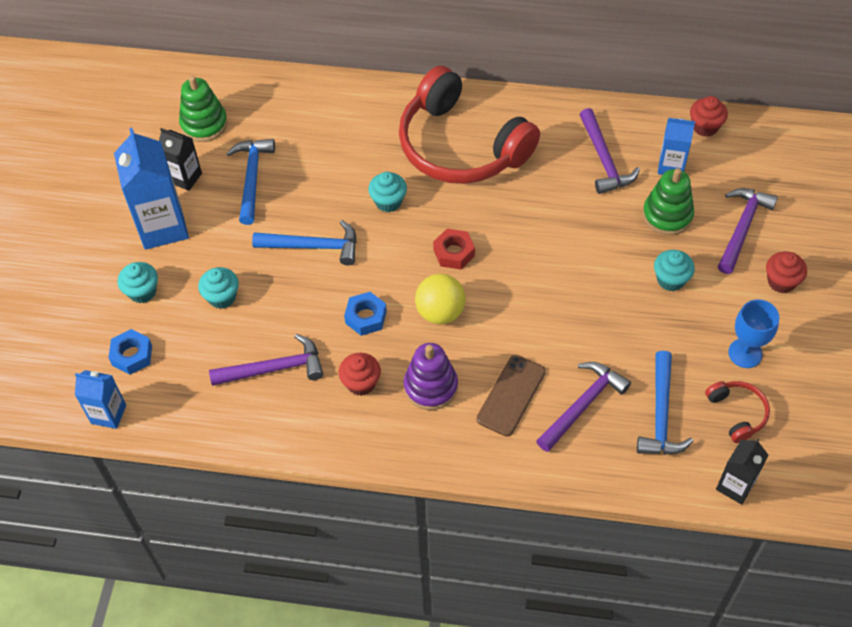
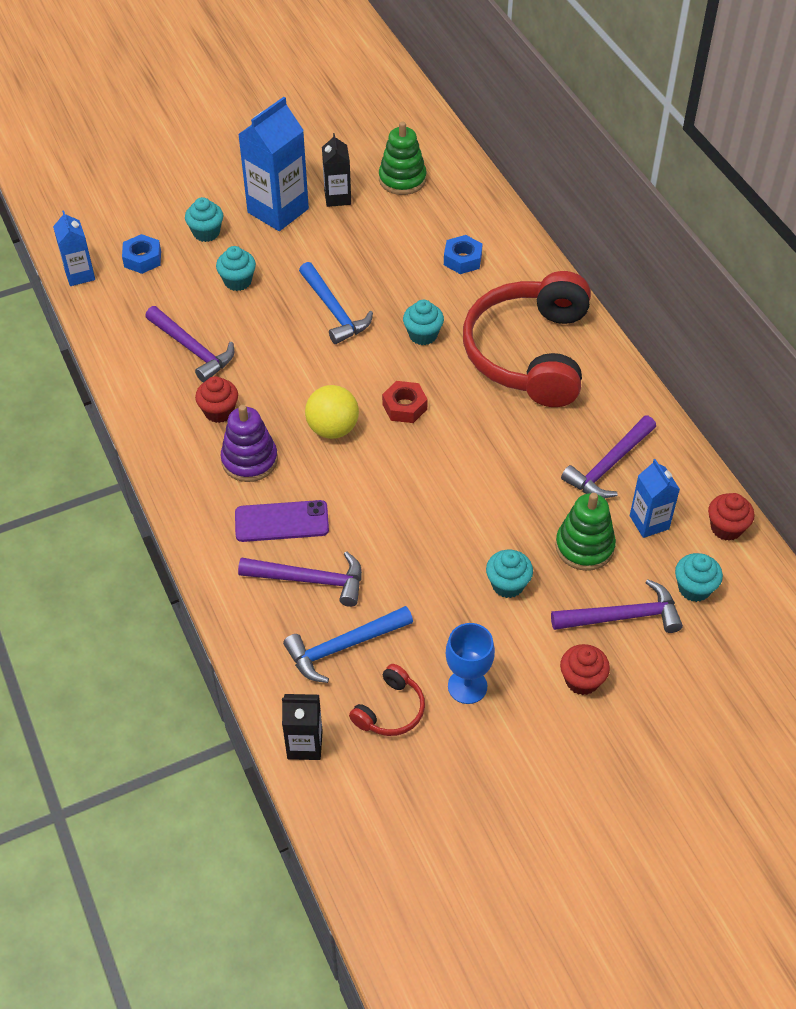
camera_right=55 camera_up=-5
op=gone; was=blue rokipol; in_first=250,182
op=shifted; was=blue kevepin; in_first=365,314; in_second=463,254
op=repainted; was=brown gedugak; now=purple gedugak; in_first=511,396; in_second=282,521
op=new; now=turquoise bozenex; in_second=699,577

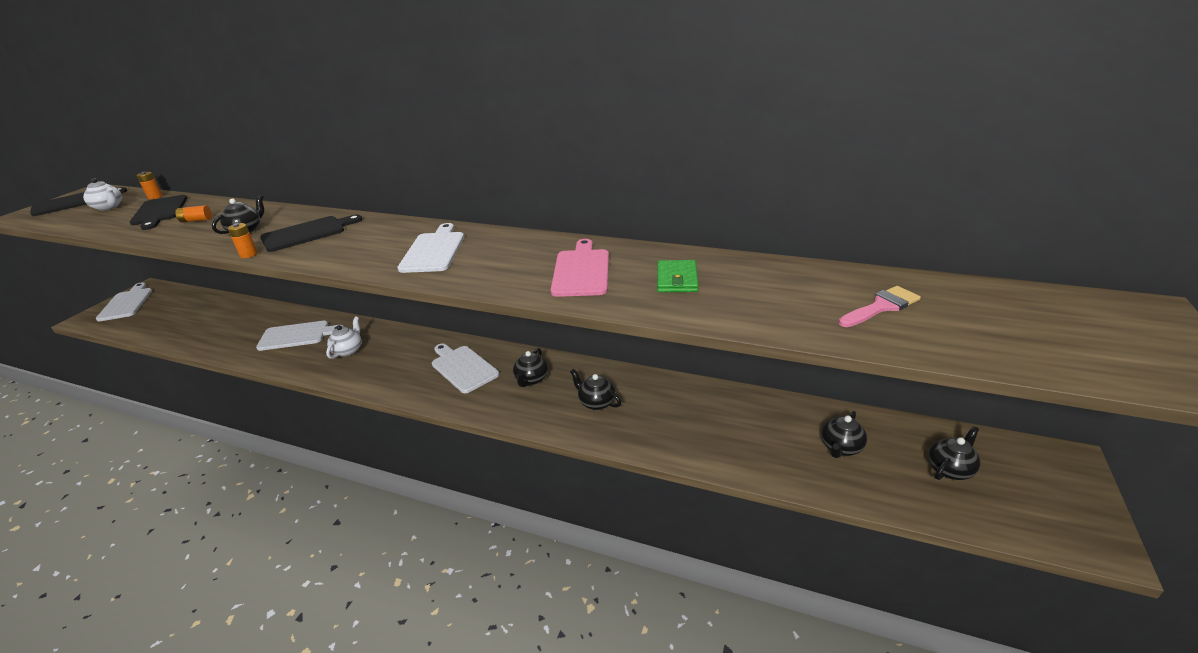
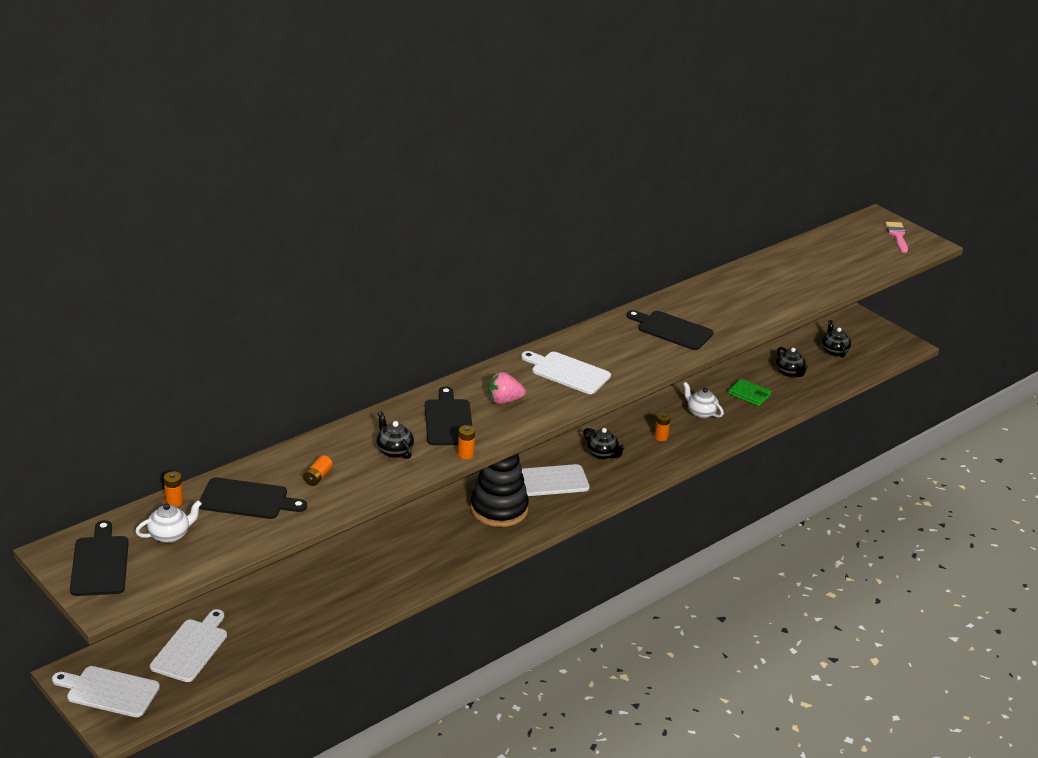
camera_right=-65 camera_up=0
op=shifted; was=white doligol; in_first=300,336; in_second=188,645
op=shifted; was=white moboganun; in_first=343,338; in_second=703,400
op=repainted; was=pink doligol; now=black doligol; in_first=580,268; in_second=670,330
op=swapped; was=black moboganun; now=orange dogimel; in_first=595,389; in_second=662,426
op=shifted; was=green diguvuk; in_first=677,276; in_second=750,392
op=shifted; was=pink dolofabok; in_first=879,306; in_second=896,237
op=new; now=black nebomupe; in_second=499,490
op=new; now=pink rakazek; in_second=507,388

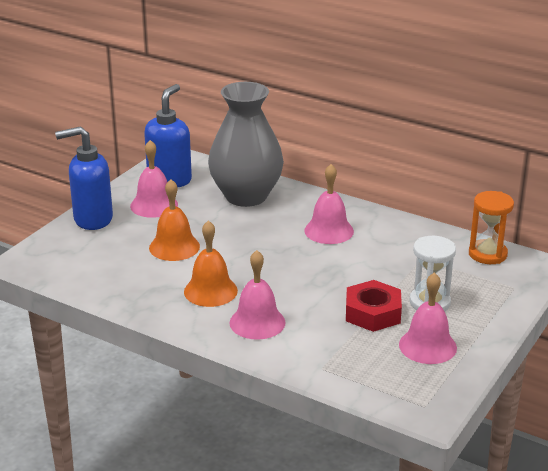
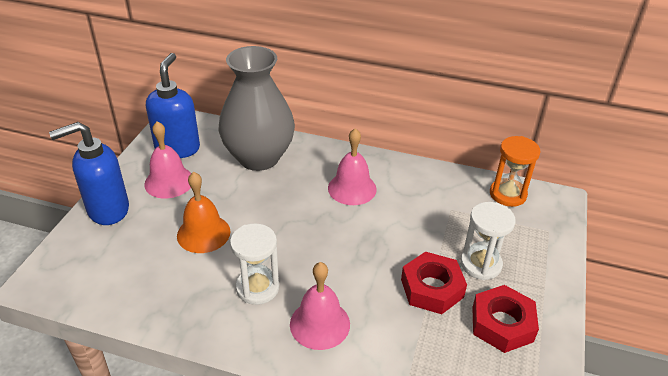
camera_right=-15 camera_up=10
op=swapped; was=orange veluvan; now=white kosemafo; in_first=211,263; in_second=254,264
op=swapped; was=pink veluvan; now=red kevepin; in_first=428,318; in_second=505,319

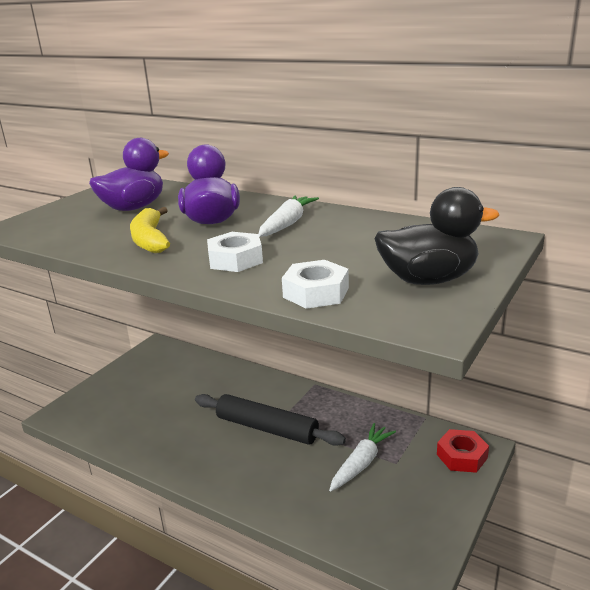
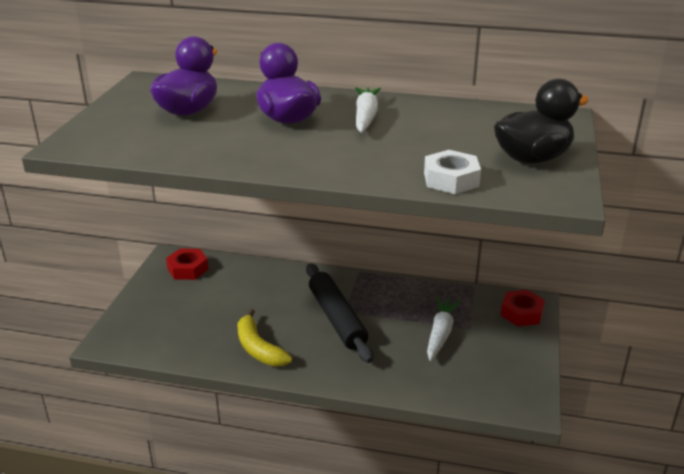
camera_right=-20 camera_up=5
op=shifted; was=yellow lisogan; in_first=150,230; in_second=265,337
op=rotated; was=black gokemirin; in_first=270,420; in_second=339,313; clockwise=60
op=gone; was=white kevepin; in_first=235,252
op=new; now=red kevepin; in_second=187,264

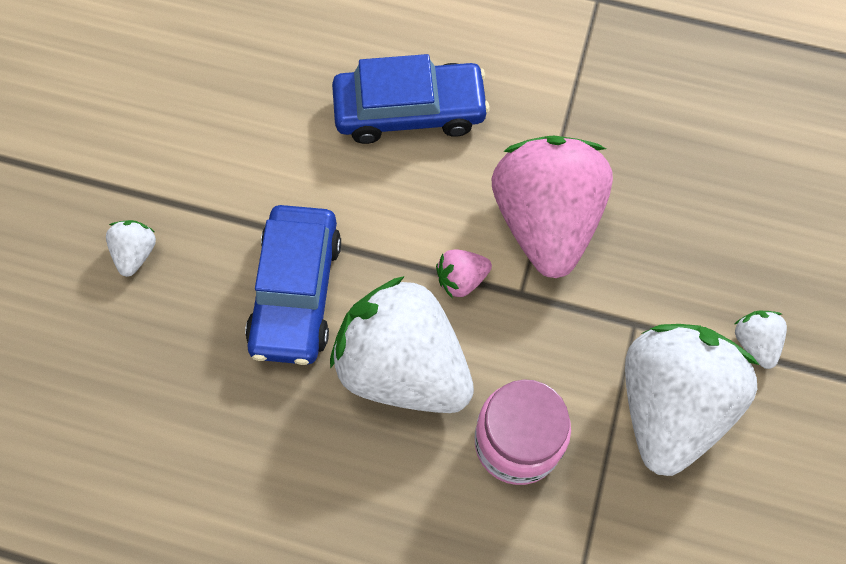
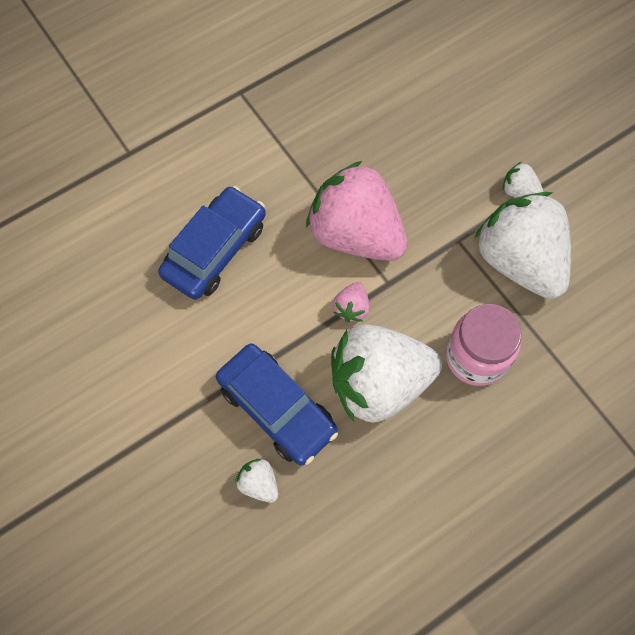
camera_right=-50 camera_up=0
op=shifted; was=white rakazek; in_first=131,248; in_second=256,481

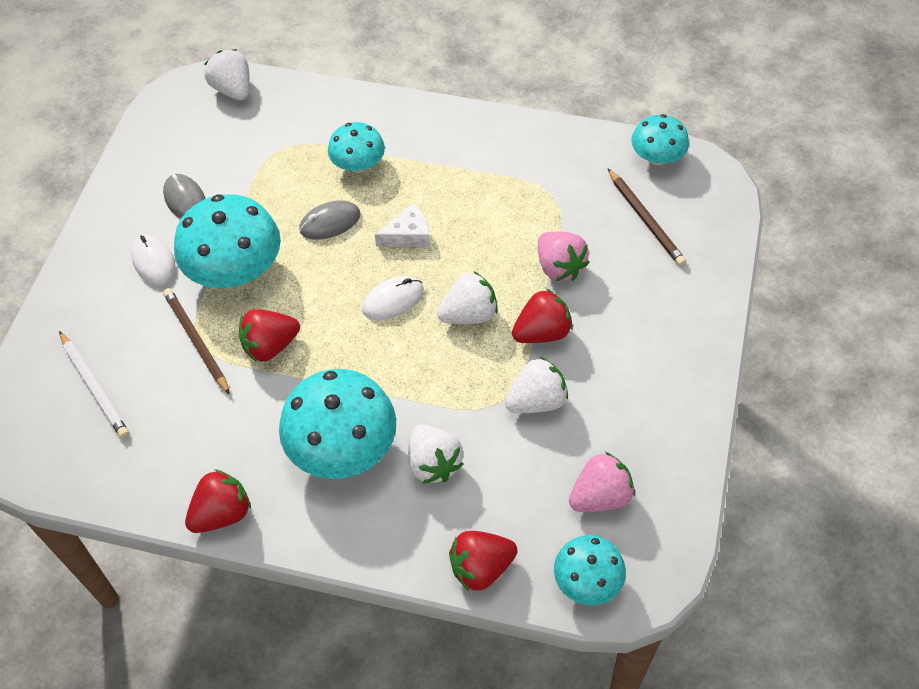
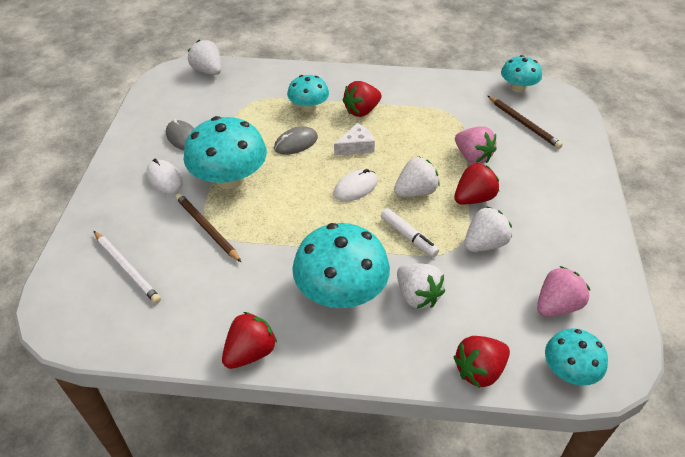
camera_right=-10 camera_up=-10
op=shifted; was=red rakazek; in_first=269,335; in_second=362,99
op=new; now=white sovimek; in_second=410,232

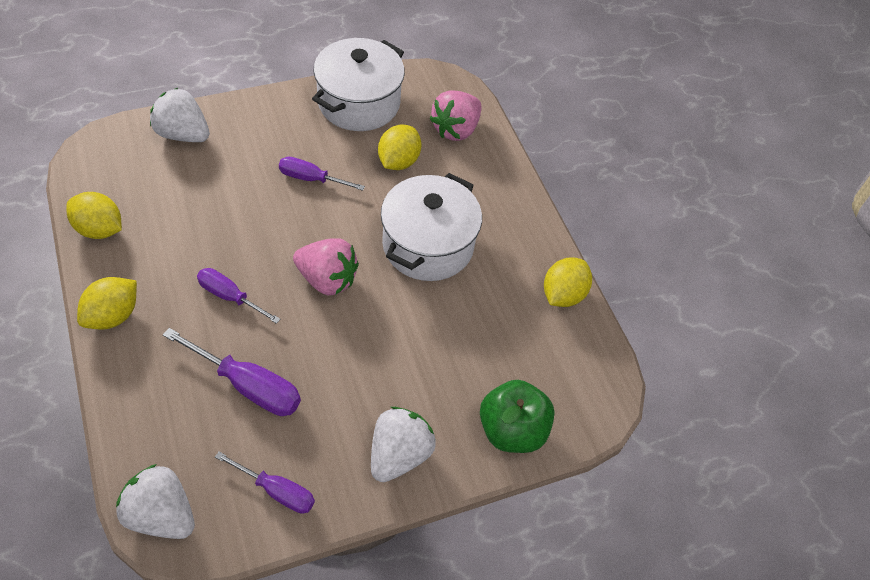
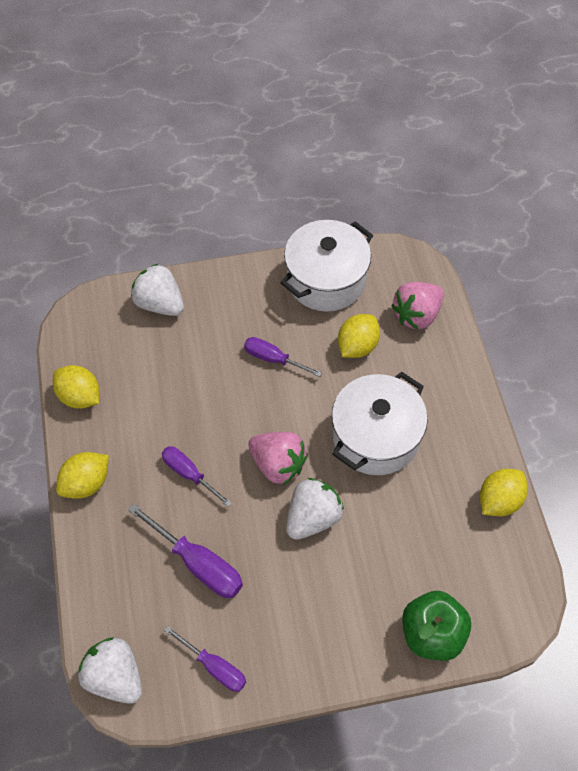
camera_right=15 camera_up=5
op=shifted; was=white rakazek; in_first=403,444; in_second=315,509

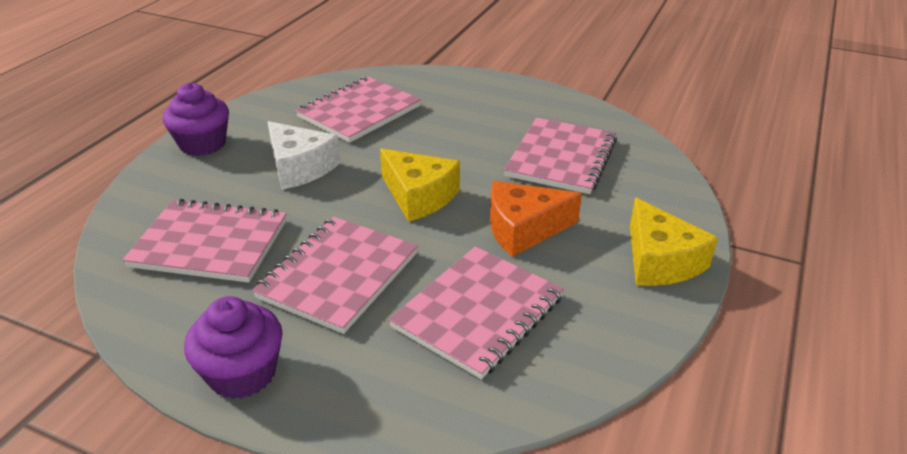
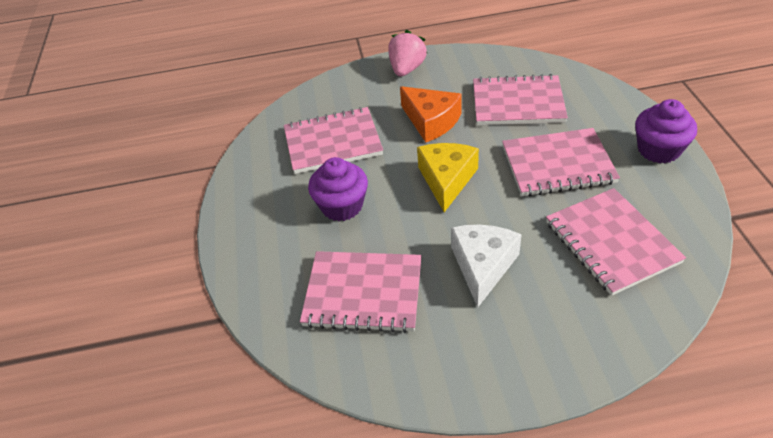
camera_right=-120 camera_up=10
op=shifted; was=purple bozenex; in_first=196,119; in_second=338,189
op=swapped; was=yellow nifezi; now=pink rakazek; in_first=674,242; in_second=407,53

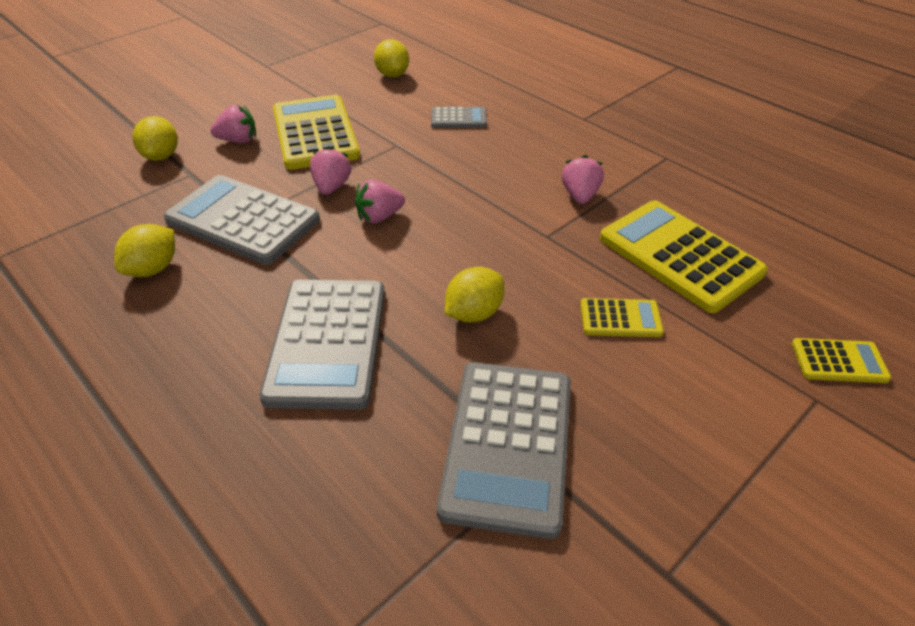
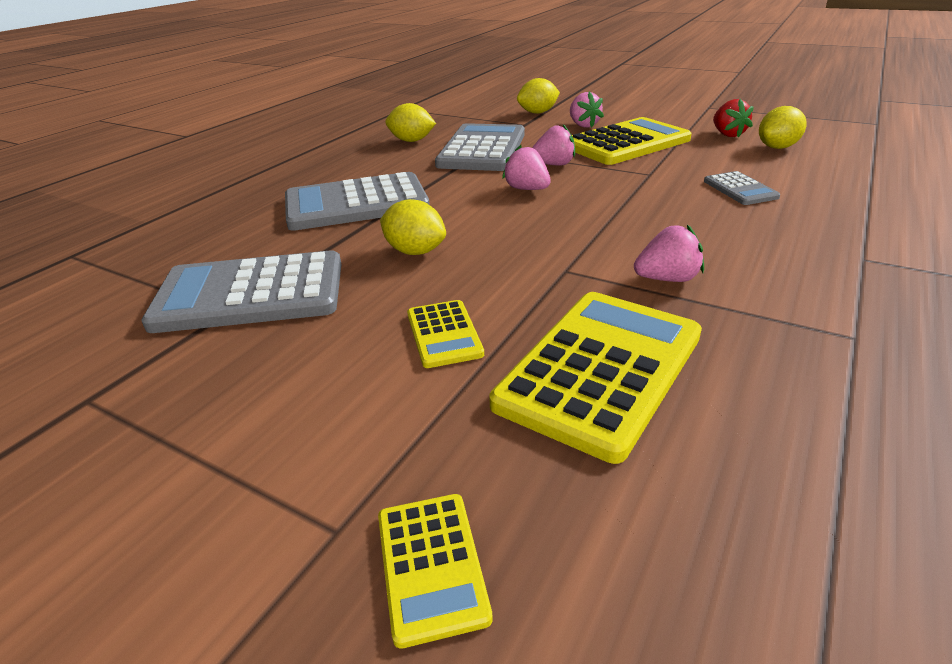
camera_right=75 camera_up=-10
op=new; now=red rakazek; in_second=733,118

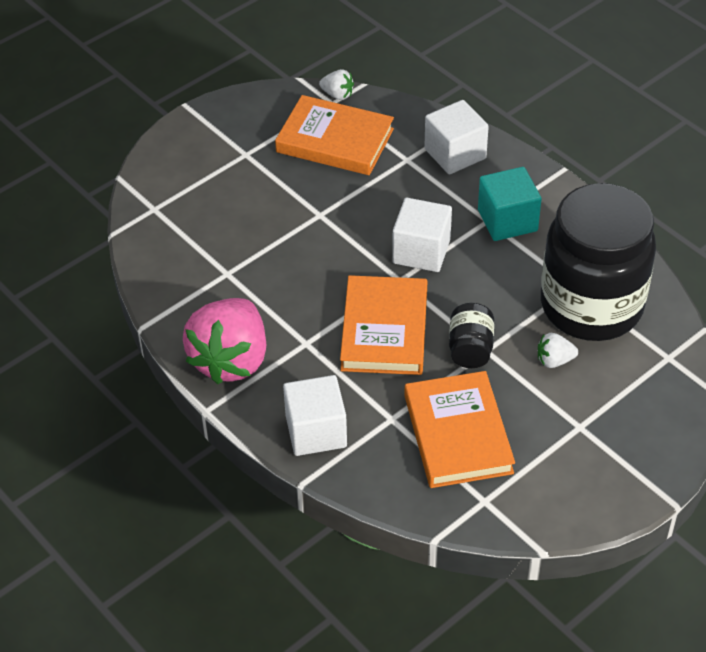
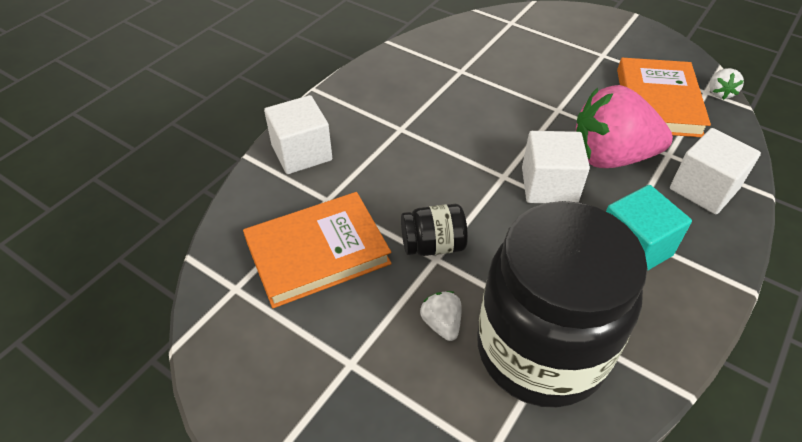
camera_right=75 camera_up=0
op=shifted; was=pink rakazek; in_first=224,341; in_second=624,126
op=gone; was=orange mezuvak; in_first=383,325

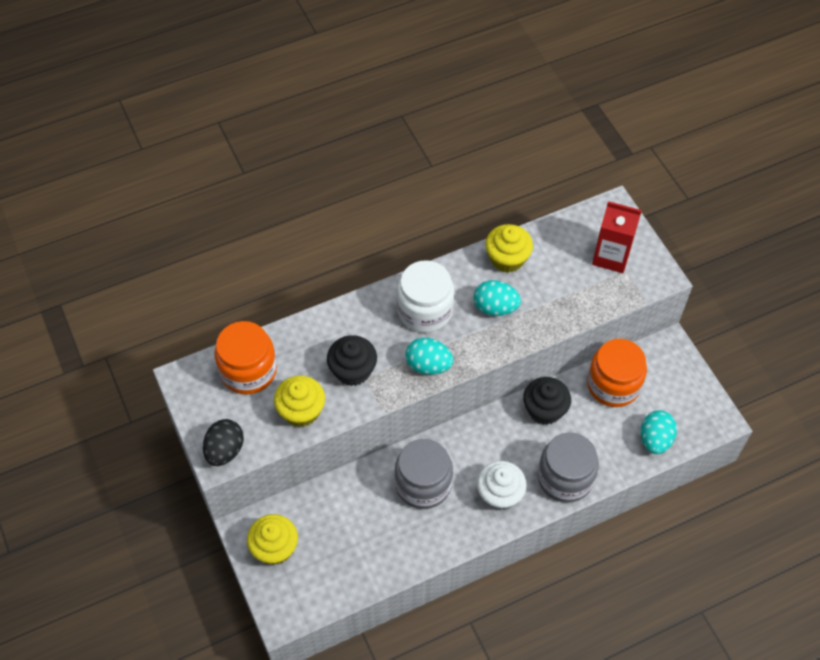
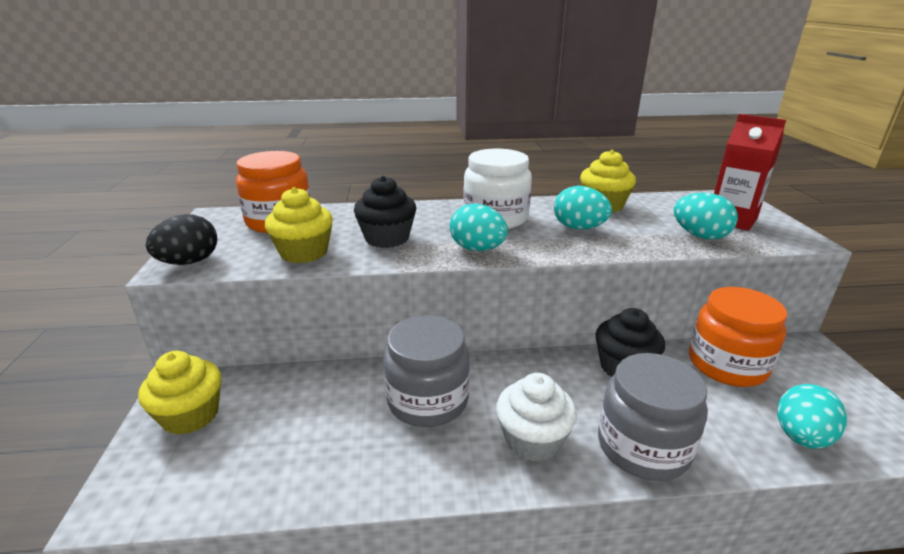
camera_right=20 camera_up=-30
op=new; now=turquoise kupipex; in_second=706,216

